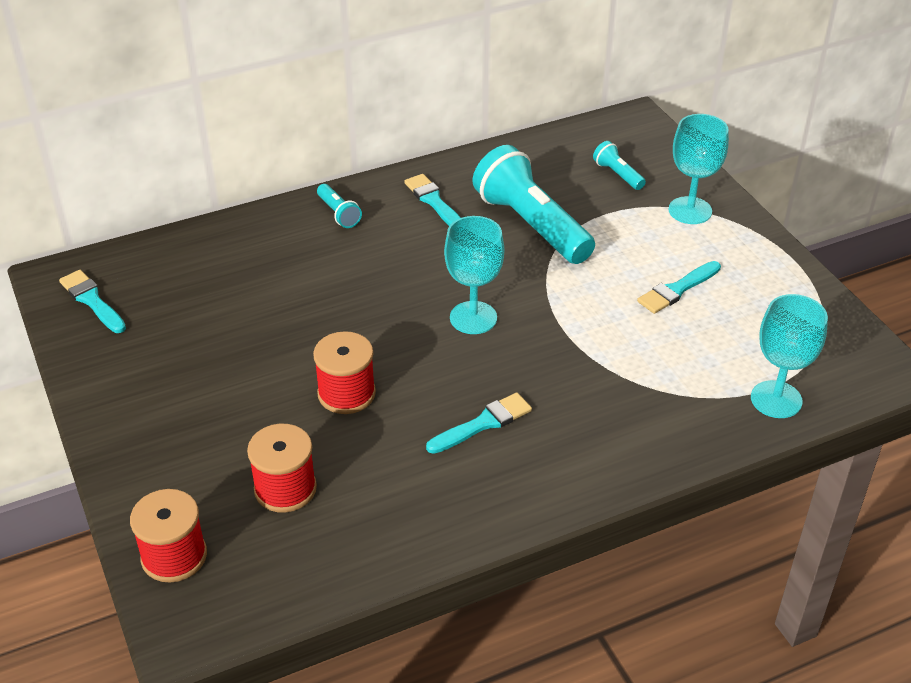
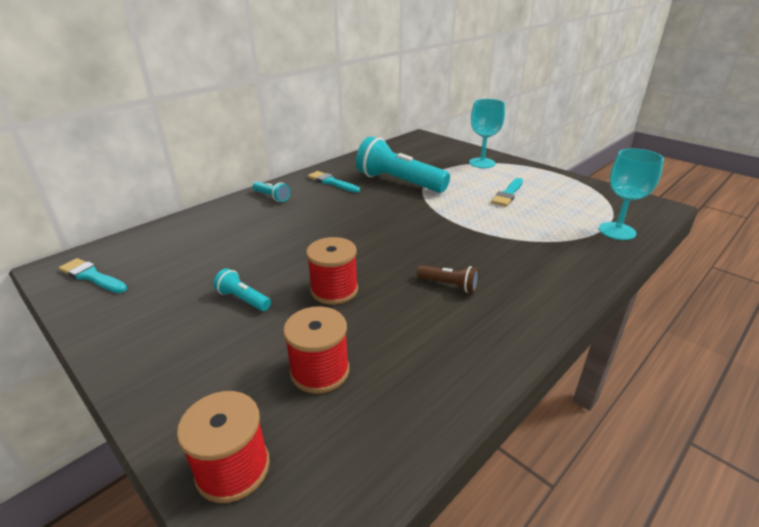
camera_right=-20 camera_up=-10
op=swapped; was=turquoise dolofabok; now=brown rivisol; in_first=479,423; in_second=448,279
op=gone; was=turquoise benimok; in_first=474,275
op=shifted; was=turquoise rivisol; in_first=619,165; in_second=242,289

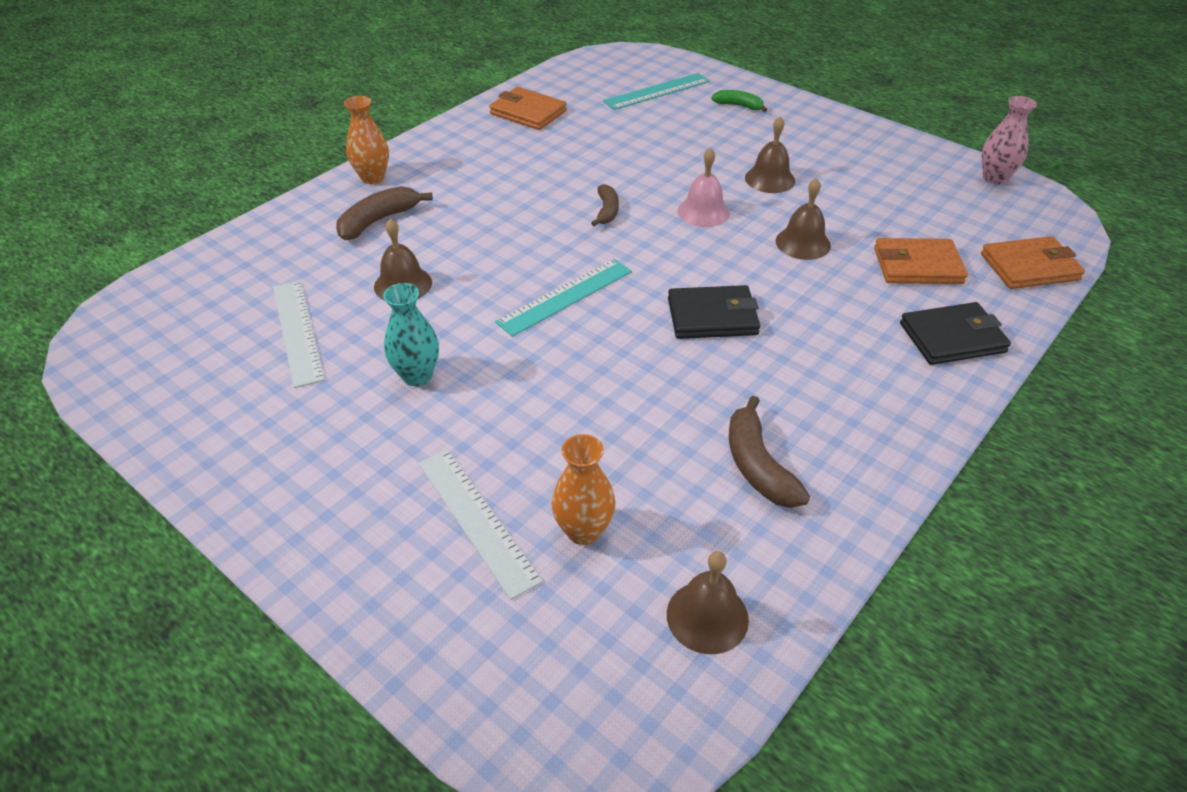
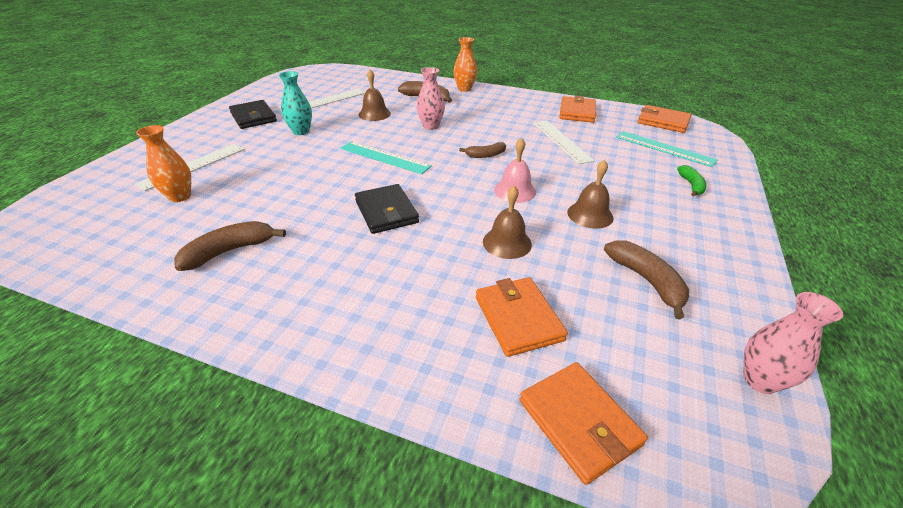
camera_right=70 camera_up=-5
op=gone; was=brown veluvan; in_first=708,602
op=shifted; was=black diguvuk; in_first=955,333; in_second=253,114
op=new; now=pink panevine; in_second=431,98
op=new; now=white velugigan; in_second=564,142
op=new; now=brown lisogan; in_second=646,280
op=new; now=orange diguvuk; in_second=665,119

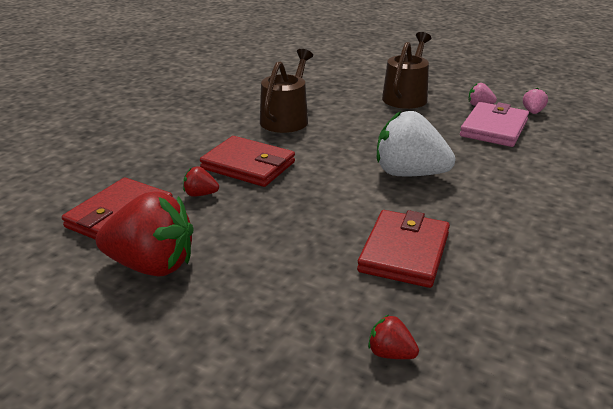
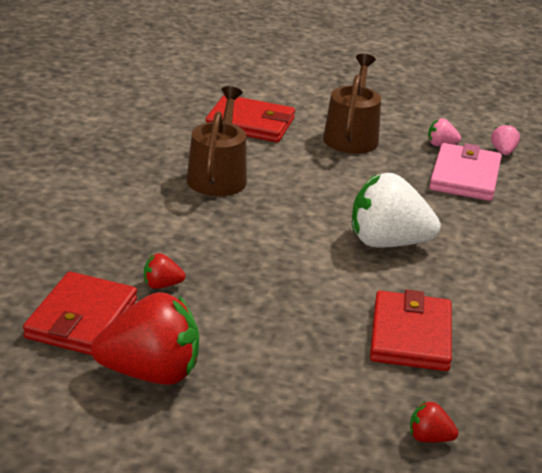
camera_right=-15 camera_up=0
op=shifted; was=red diguvuk; in_first=247,161; in_second=250,118

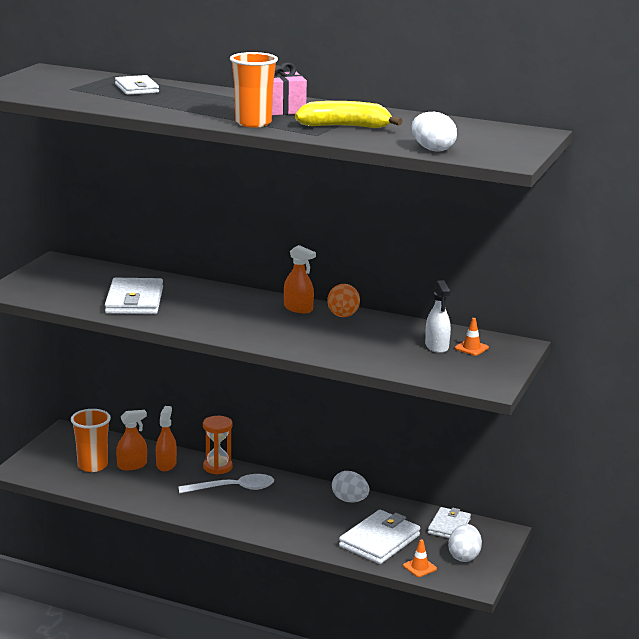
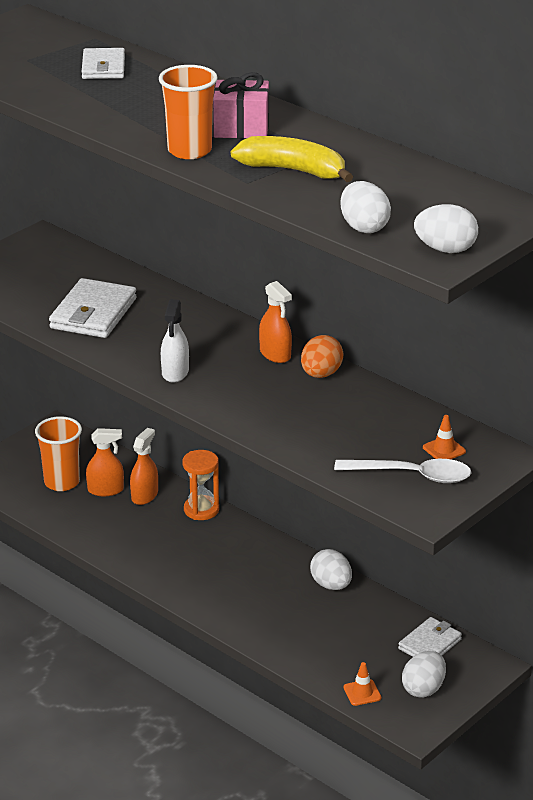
camera_right=20 camera_up=10
op=shifted; was=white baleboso; in_first=226,484; in_second=403,471
op=gone; was=white diguvuk; in_first=379,537
op=shifted; was=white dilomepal; in_first=438,316; in_second=175,341
op=new; now=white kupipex; in_second=446,228

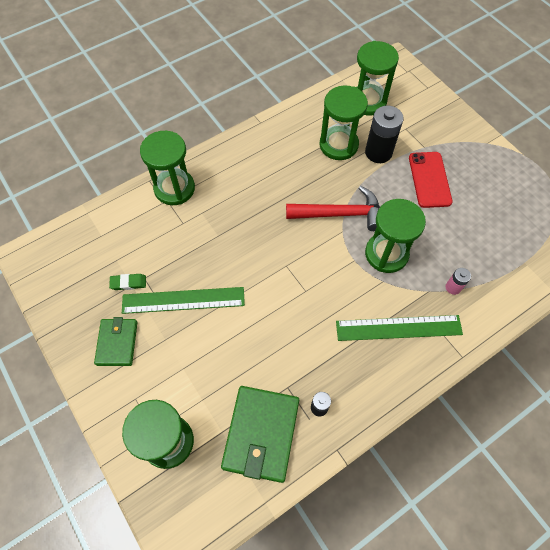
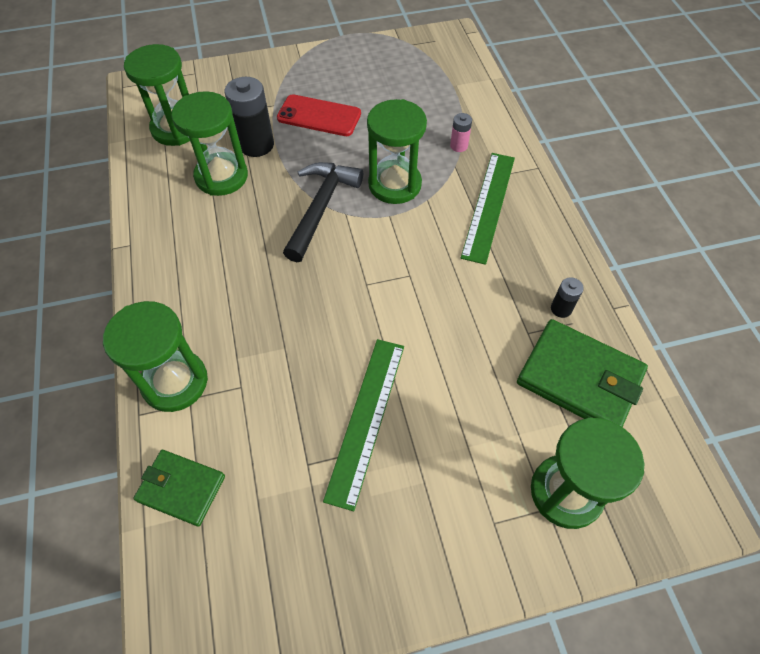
camera_right=-70 camera_up=-5
op=shifted; was=green diguvuk; in_first=116,341; in_second=179,488
op=gone; was=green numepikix; in_first=127,282
op=repainted; was=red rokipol; now=black rokipol; in_first=333,208; in_second=323,212

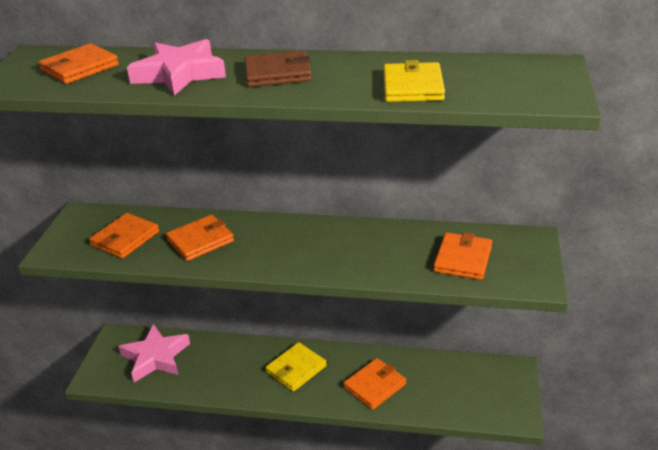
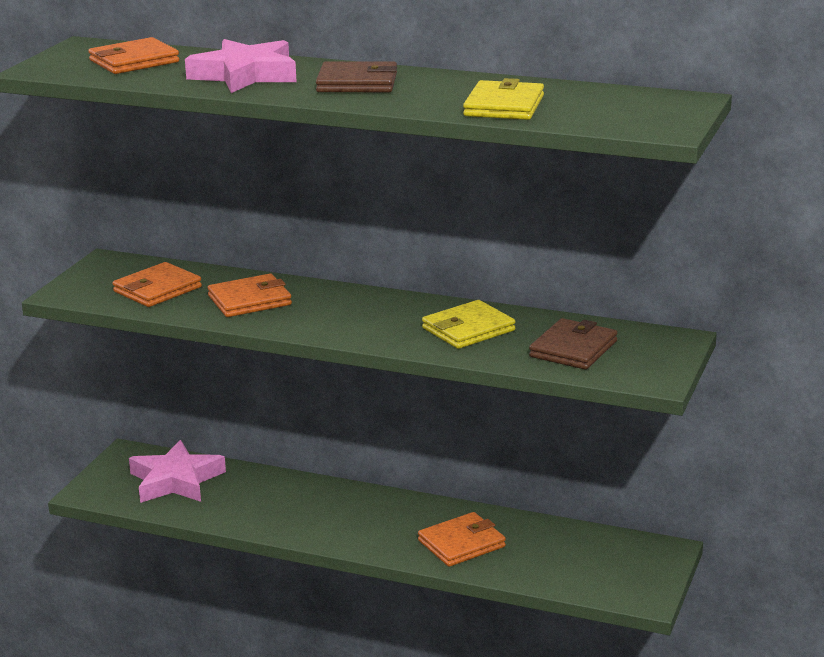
camera_right=10 camera_up=-10
op=shifted; was=yellow diguvuk; in_first=296,367; in_second=468,324
op=repainted; was=orange diguvuk; now=brown diguvuk; in_first=462,256; in_second=573,344

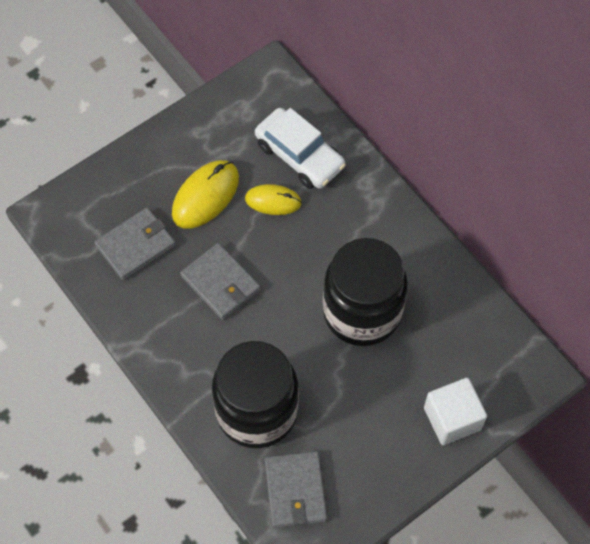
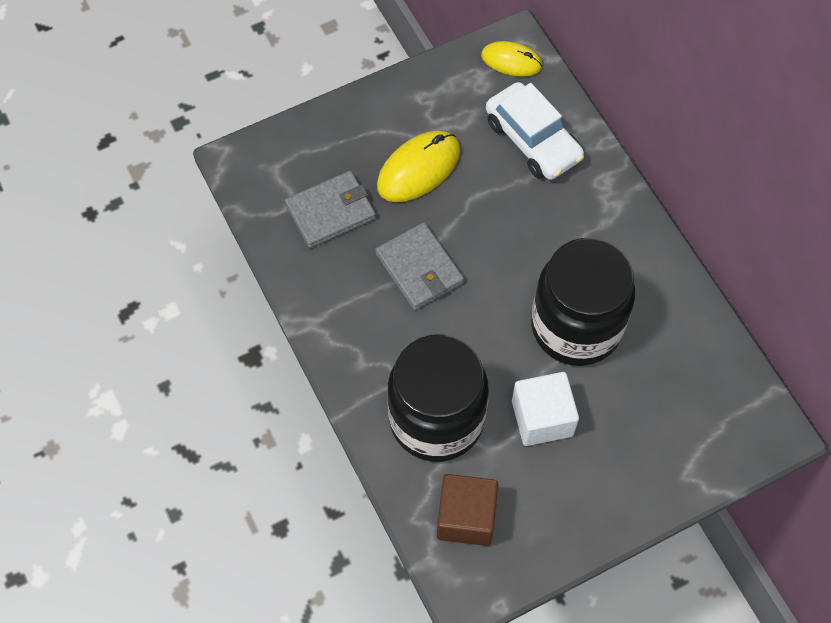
camera_right=10 camera_up=0
op=shifted; was=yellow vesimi; in_first=273,199; in_second=512,59
op=swapped; was=grey diguvuk; now=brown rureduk; in_first=296,489; in_second=467,510
op=shifted; was=white rureduk; in_first=455,411; in_second=545,409

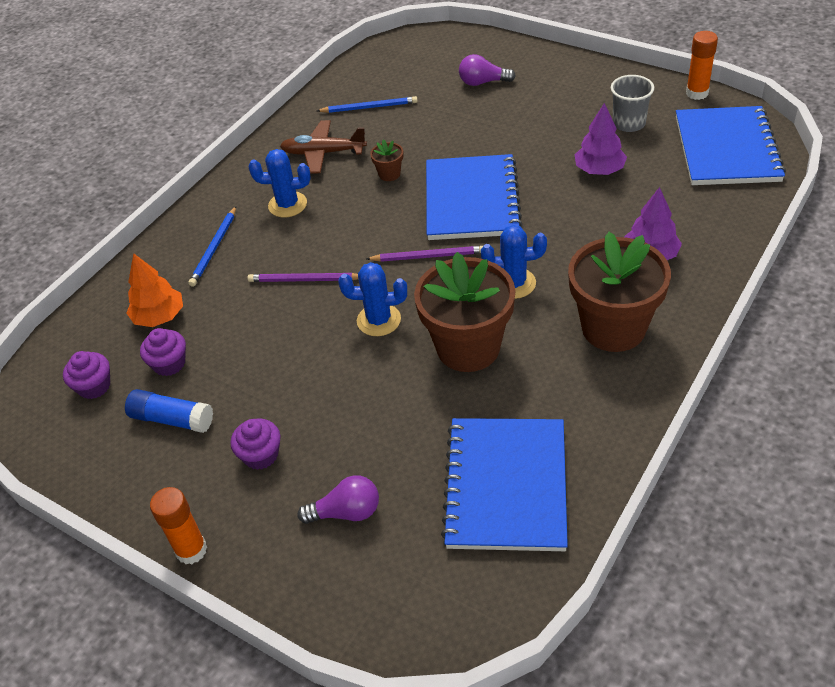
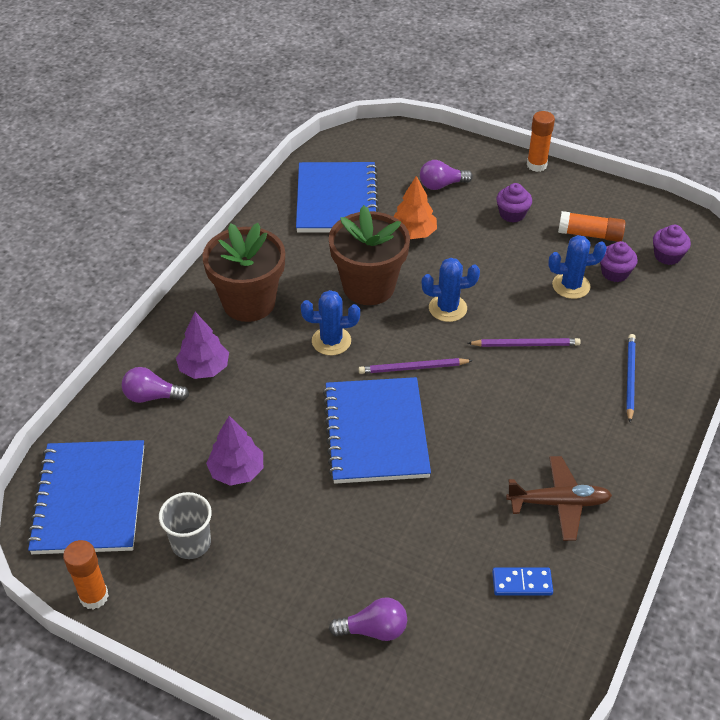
camera_right=170 camera_up=0
op=repainted; was=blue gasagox; now=orange gasagox; in_first=169,411; in_second=592,226
op=shifted; was=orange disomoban; in_first=155,290; in_second=415,207
op=shifted; was=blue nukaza; in_first=279,183; in_second=577,267
op=swapped; was=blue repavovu; now=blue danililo; in_first=367,104; in_second=522,581
op=gone; was=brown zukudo; in_first=386,160
op=new; now=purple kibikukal; in_second=155,385

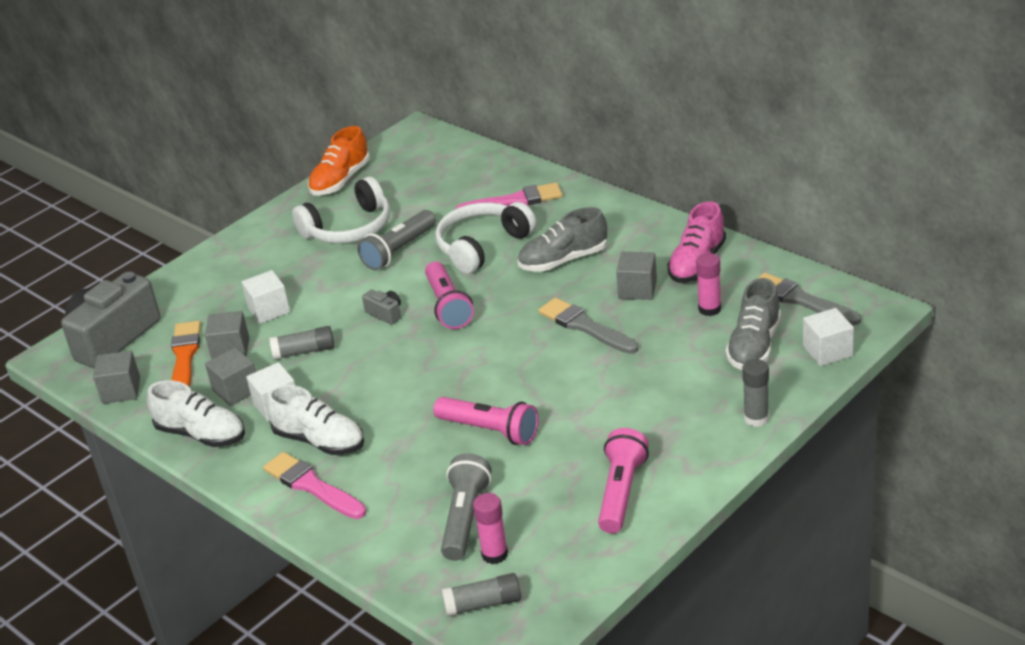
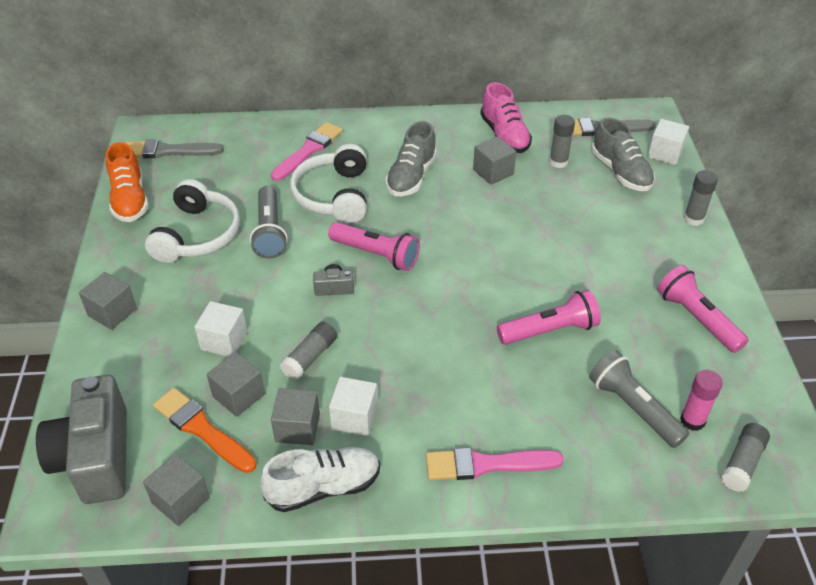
camera_right=-50 camera_up=10
op=gone; was=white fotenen; in_first=315,420
op=shifted; was=grey dolofabok; in_first=588,326; in_second=175,148
op=repainted; was=pink gasagox; now=grey gasagox; in_first=708,284; in_second=562,141
op=new; now=grey rureduk; in_second=108,301

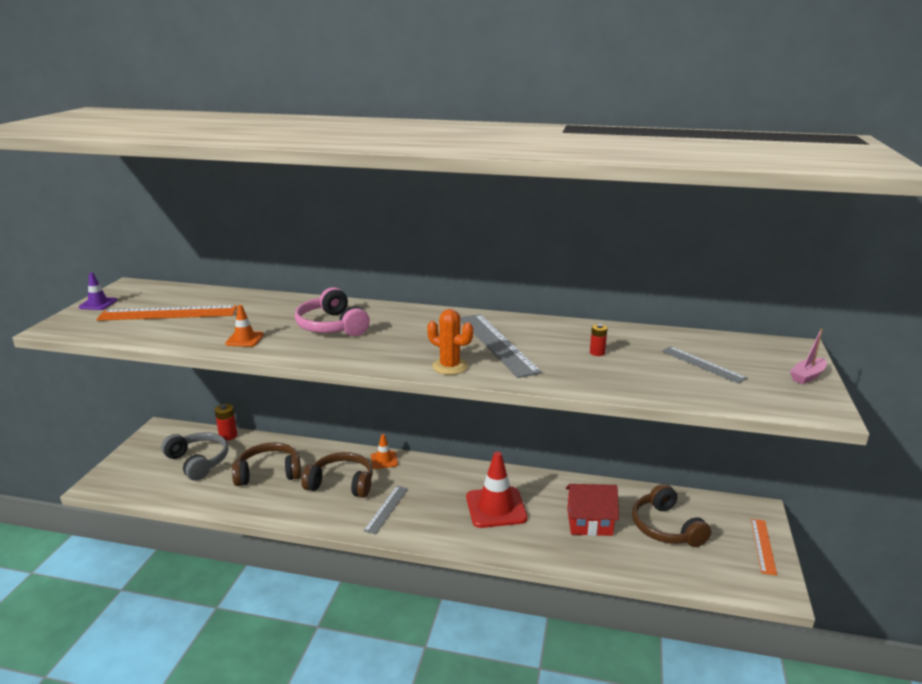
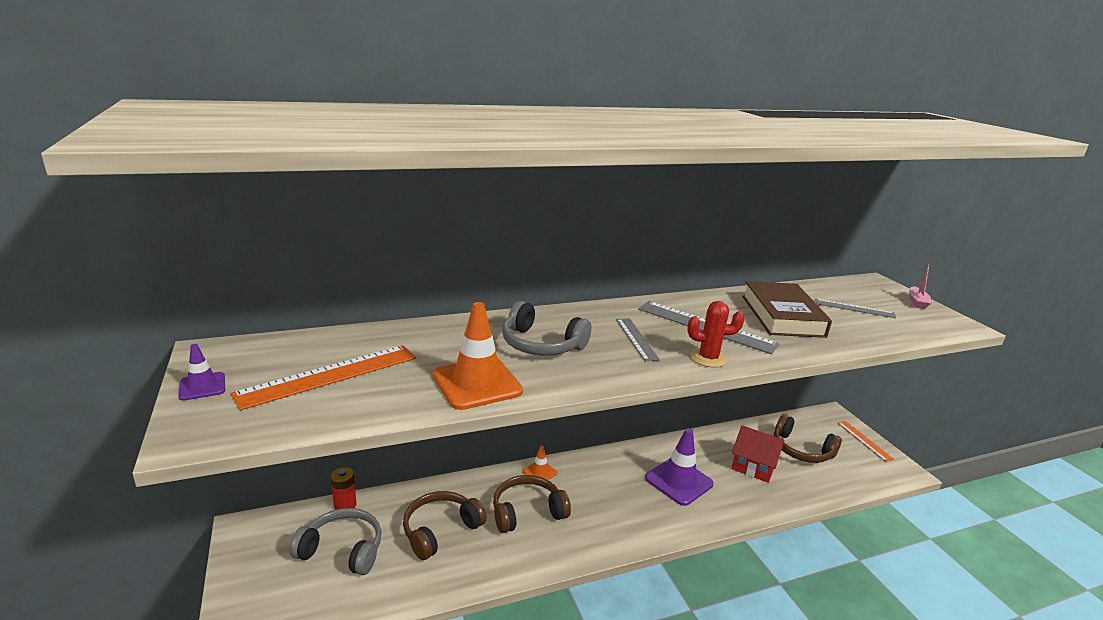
camera_right=-35 camera_up=0
op=scaled; was=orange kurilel; in_first=244,326; in_second=478,356; ratio=1.95
op=repainted; was=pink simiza; now=grey simiza; in_first=332,311; in_second=546,328
op=shifted; was=grey velugigan; in_first=386,510; in_second=638,339
op=repainted; was=orange nukaza; now=red nukaza; in_first=450,342; in_second=716,334
op=repainted; was=red kurilel; now=purple kurilel; in_first=497,490; in_second=679,467
op=rotated; was=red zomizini; in_first=592,510; in_second=757,454; clockwise=60
op=swapped; was=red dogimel; now=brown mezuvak; in_first=598,340; in_second=787,309

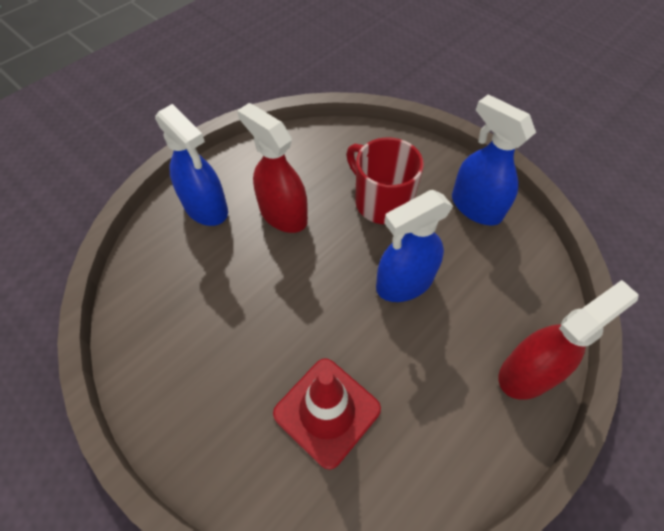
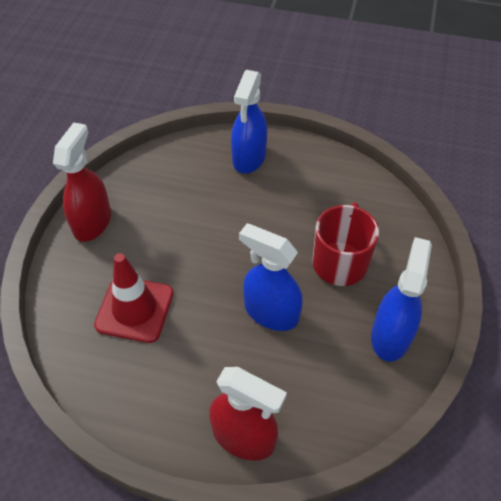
camera_right=60 camera_up=-5
op=shifted; was=red dilomepal; in_first=272,168; in_second=82,182

